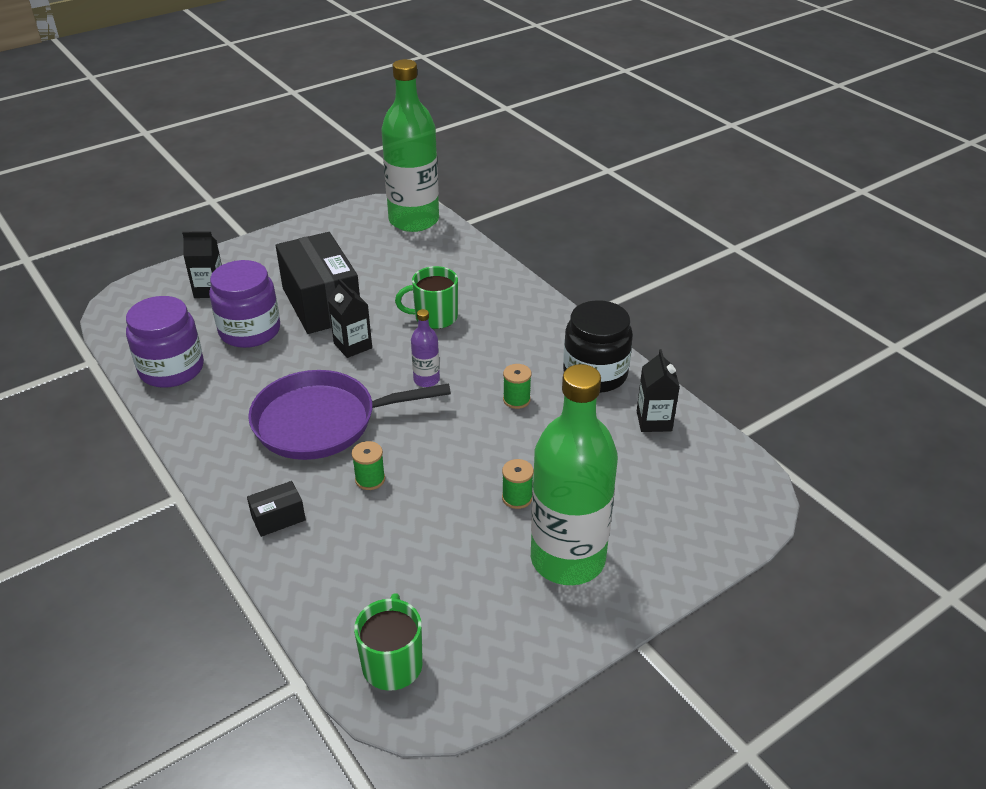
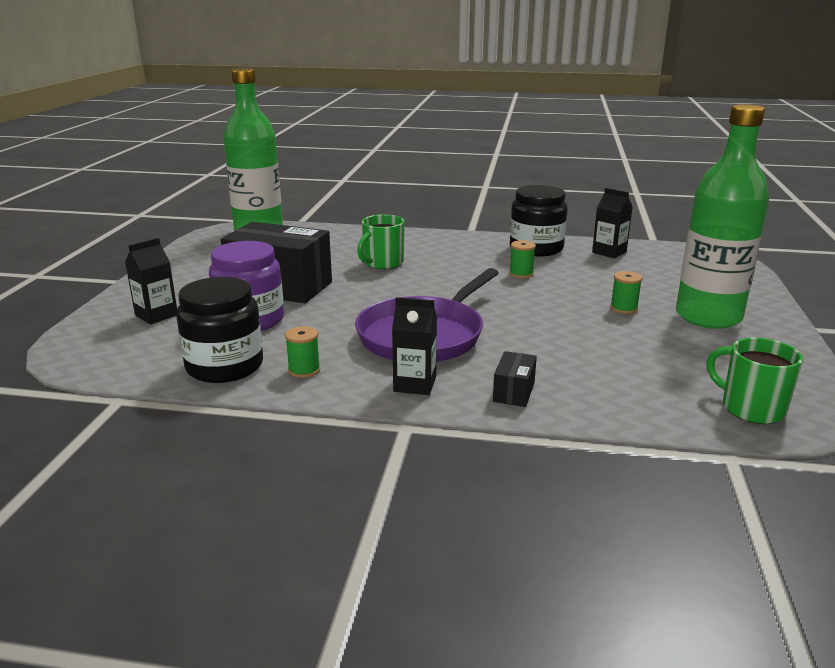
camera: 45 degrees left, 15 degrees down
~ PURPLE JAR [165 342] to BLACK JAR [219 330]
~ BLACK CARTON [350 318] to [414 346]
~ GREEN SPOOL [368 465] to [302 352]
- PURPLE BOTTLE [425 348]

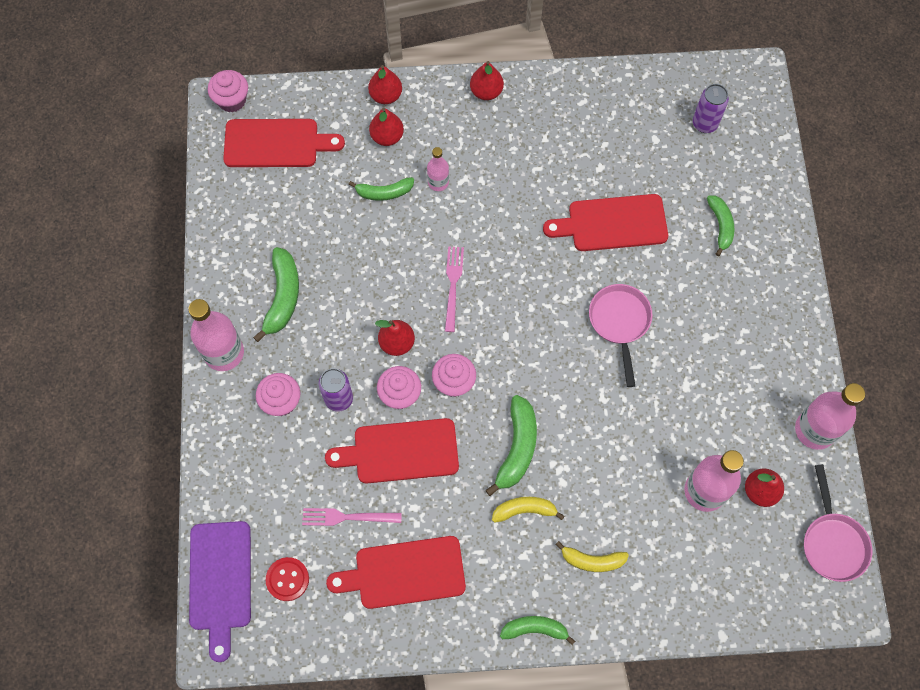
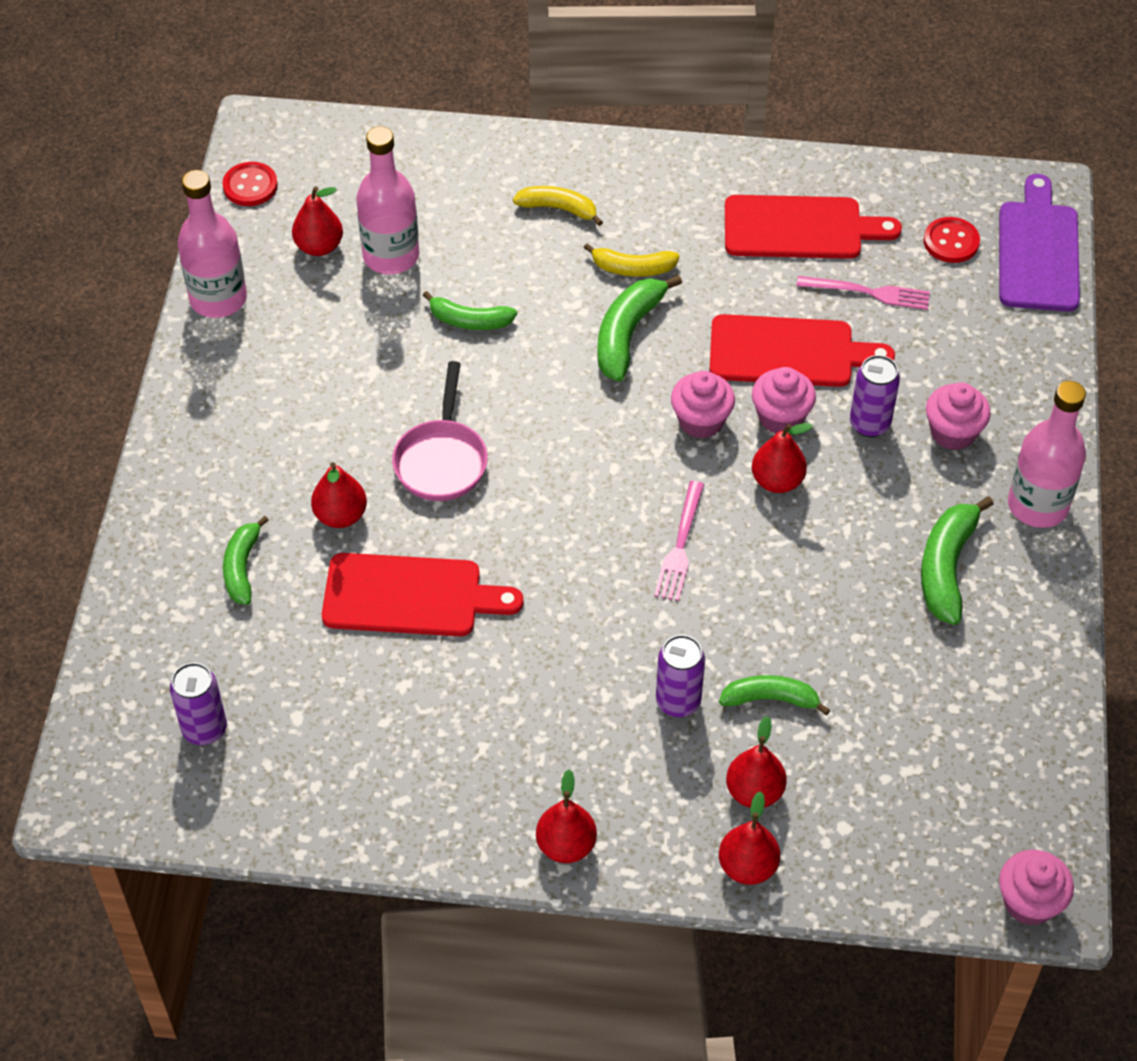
camera: 170 degrees left, 15 degrees down
- RED CUTTING BOARD [284 143]
~ PINK BOTTLE [438 169] to PURPLE CAN [680 676]
~ GREEN BANANA [537 630] to [470 310]
~ PINK PAN [838 523] to RED BUTTON [250 184]
+ RED PEAR [339 495]

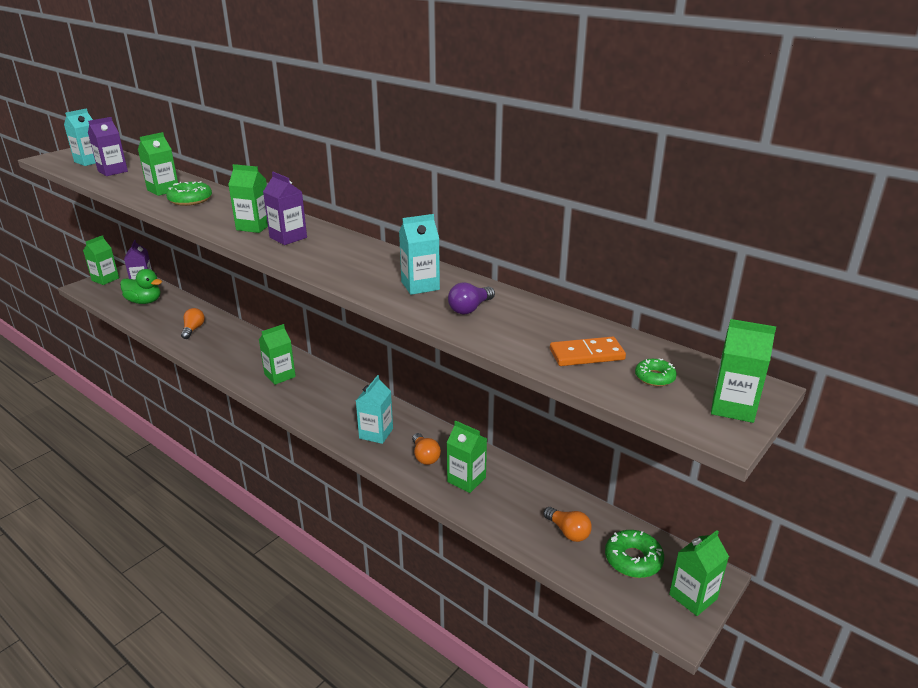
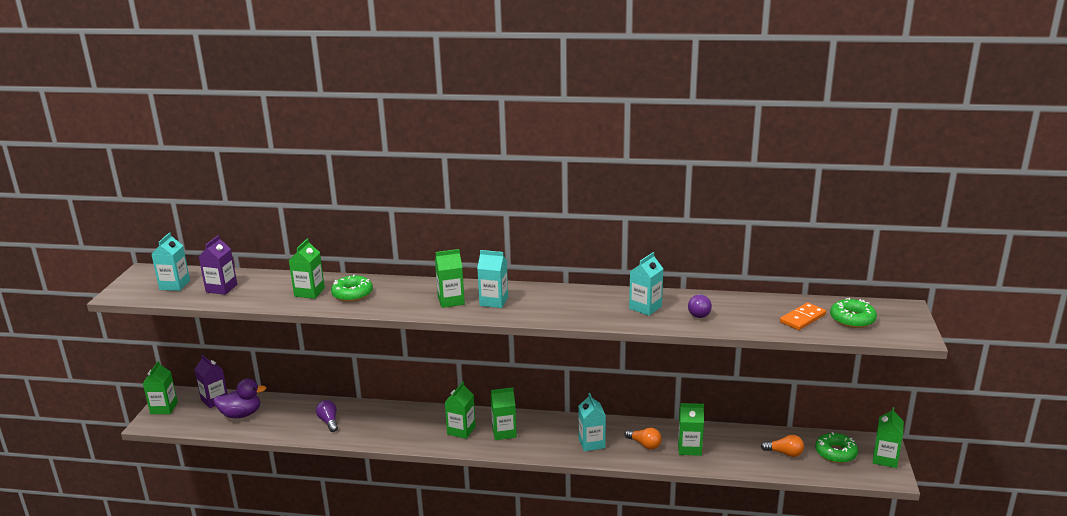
camera: 30 degrees left, 5 degrees down
~ GREEN DUCK [141 286] to PURPLE DUCK [239 398]
~ ORANGE LIGHT BULB [193 323] to PURPLE LIGHT BULB [327 416]
~ PURPLE CARTON [285 208] to TURQUOISE CARTON [492 279]
~ GREEN DONUT [656 372] = [853 313] x1.70
~ GREEN CARTON [743 371] to [503 414]

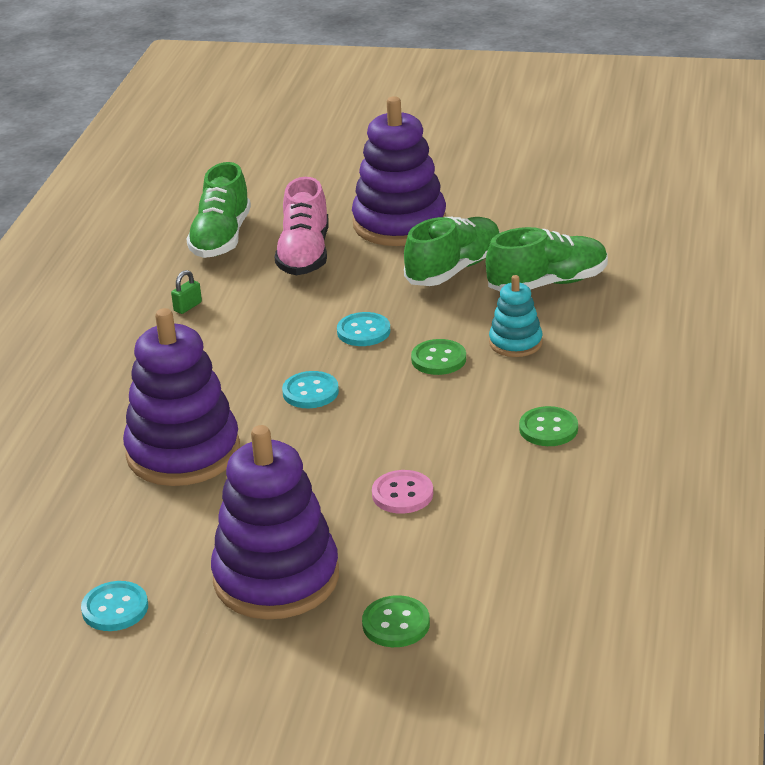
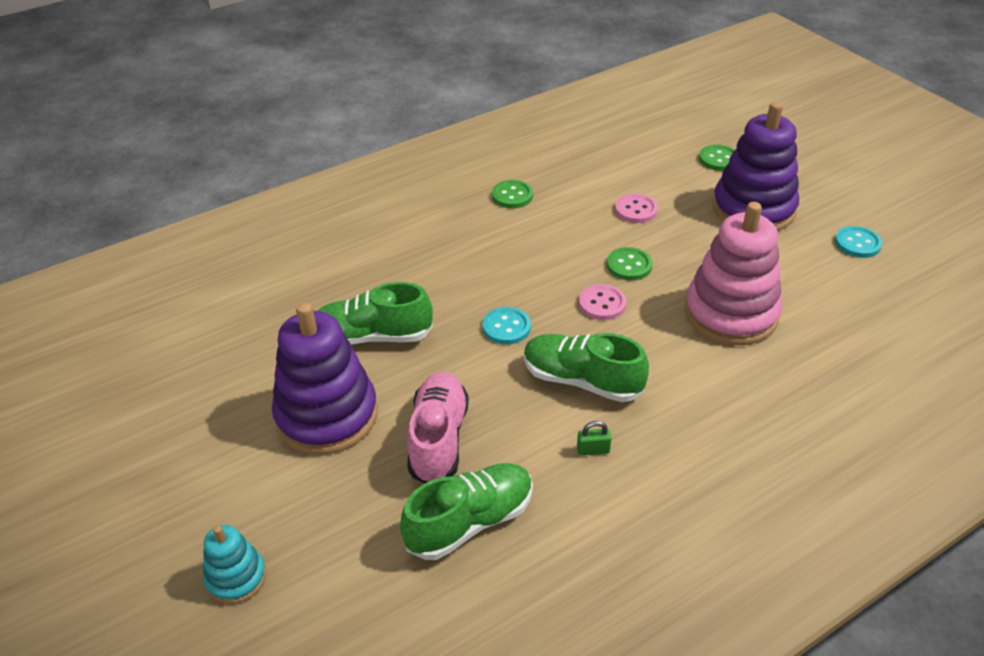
camera: 135 degrees left, 10 degrees up
~ PURPLE STACKING TOY [181 397] to PINK STACKING TOY [733 273]
~ PINK SHOE [302 226] = [438 427] 45 degrees counterclockwise
~ TURQUOISE BUTTON [310 389] to PINK BUTTON [602 302]
~ GREEN BUTTON [438 357] to [630 263]
~ GREEN SHOE [547 259] to [586 367]
~ TURQUOISE STACKING TOY [516 316] to [234 564]

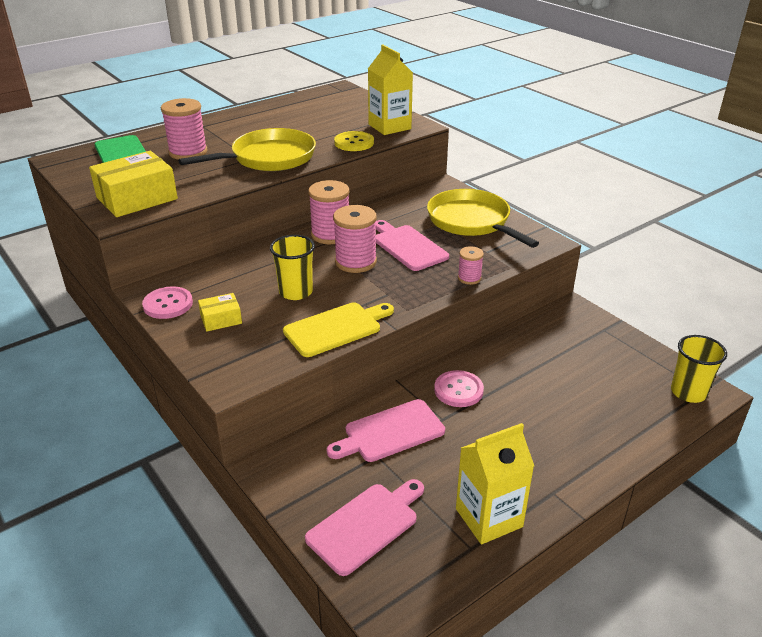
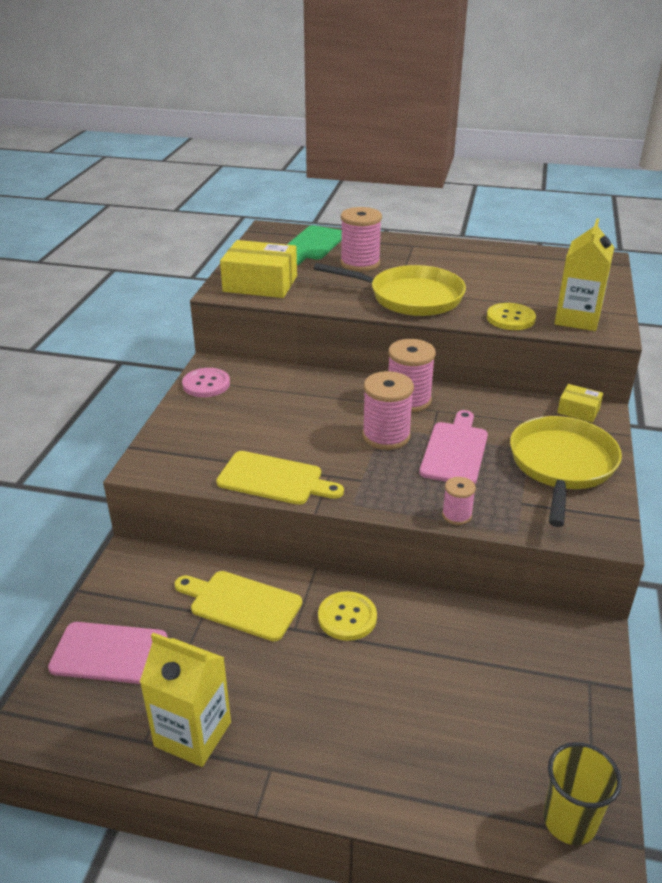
camera: 50 degrees right, 0 degrees up
~ YELLOW BOX [220 312] to [580 403]
- YELLOW CUP [292 267]
~ PINK CUTTING BOARD [386 430] to YELLOW CUTTING BOARD [238 606]
~ PINK BUTTON [459 388] to YELLOW BUTTON [347 616]

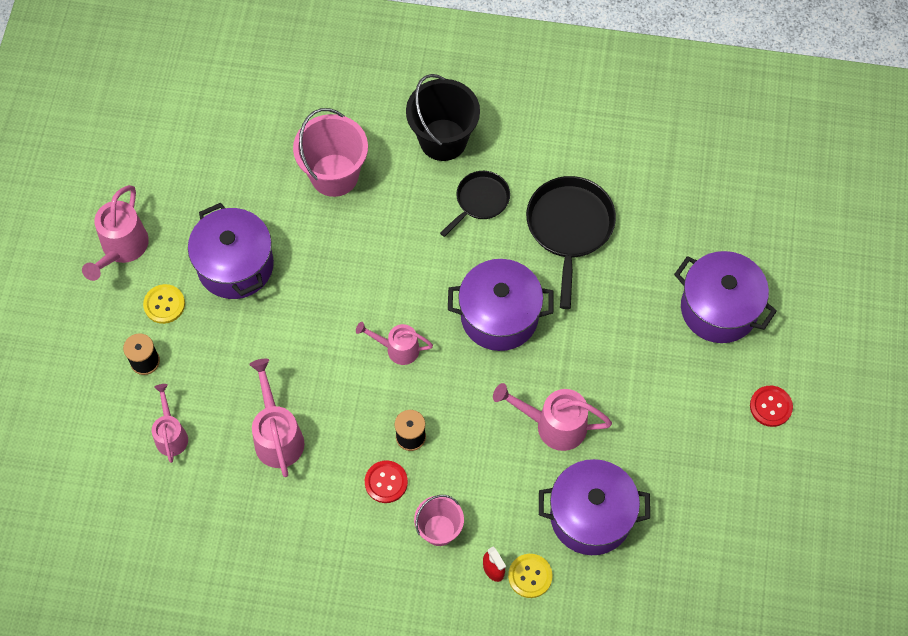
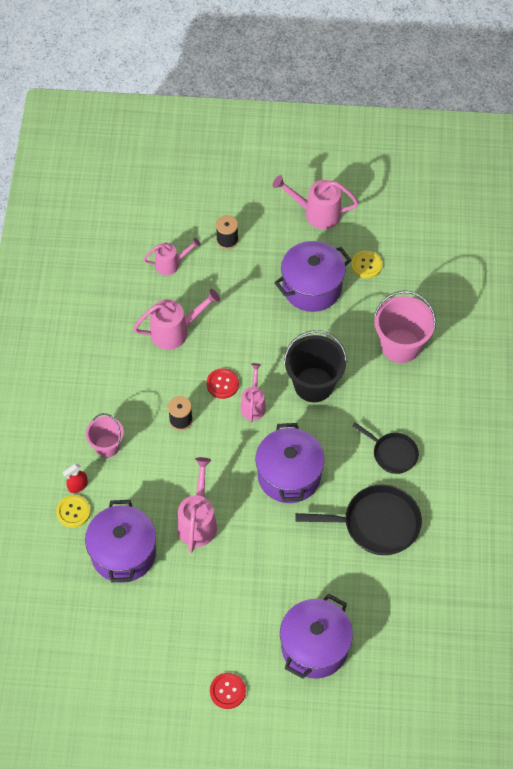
camera: 85 degrees right, 5 degrees down
~ YELLOW BUTTON [164 304] to [367 264]
~ RED BUTTON [386 481] to [222 383]
~ BLACK BUCKET [443 117] to [315 366]

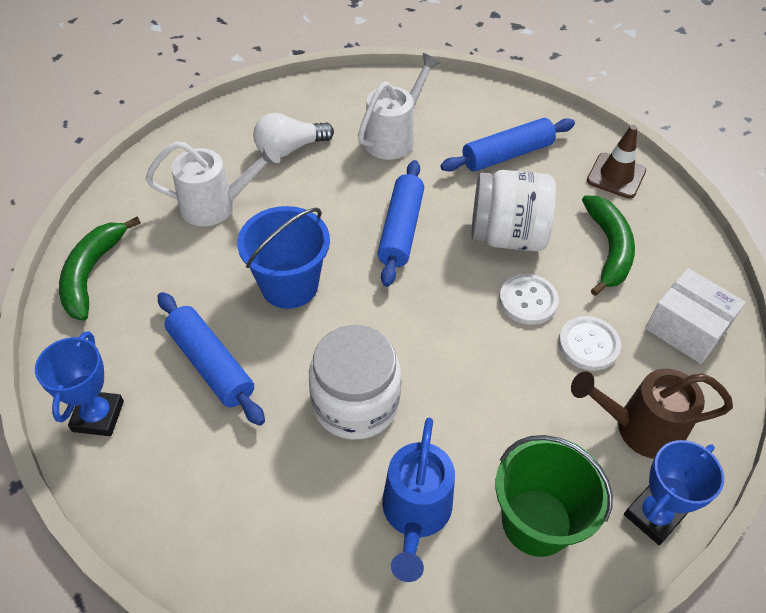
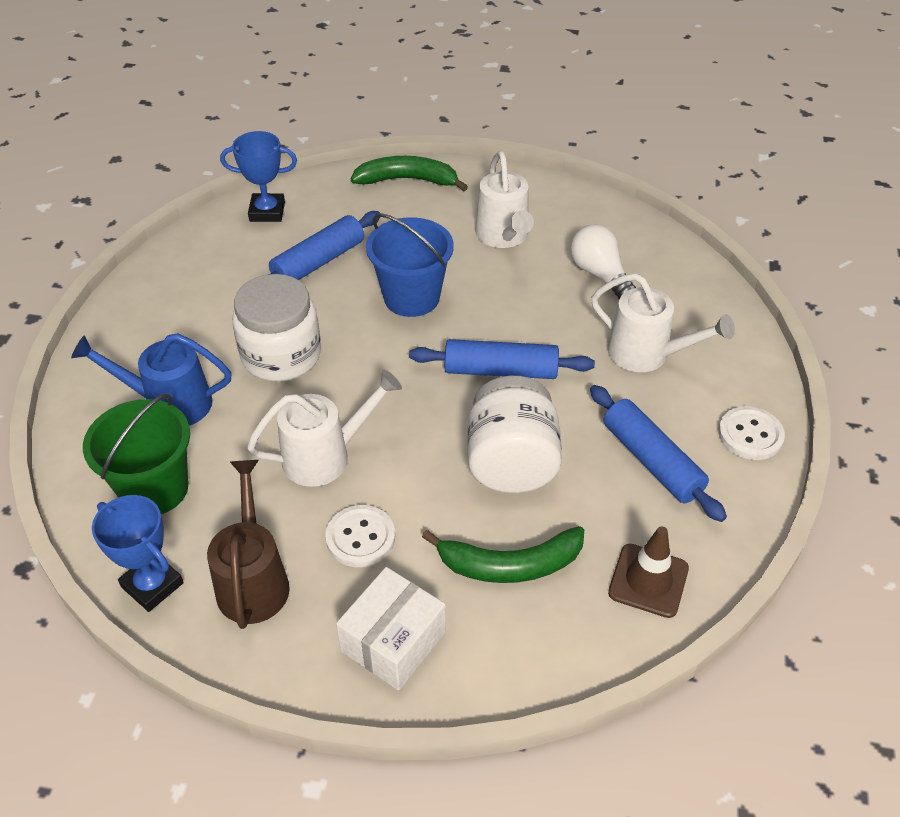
camera: 85 degrees right, 5 degrees down
~ WHITE BUTTON [529 299] to [751 433]
+ WHITE WATERING CAN [324 428]

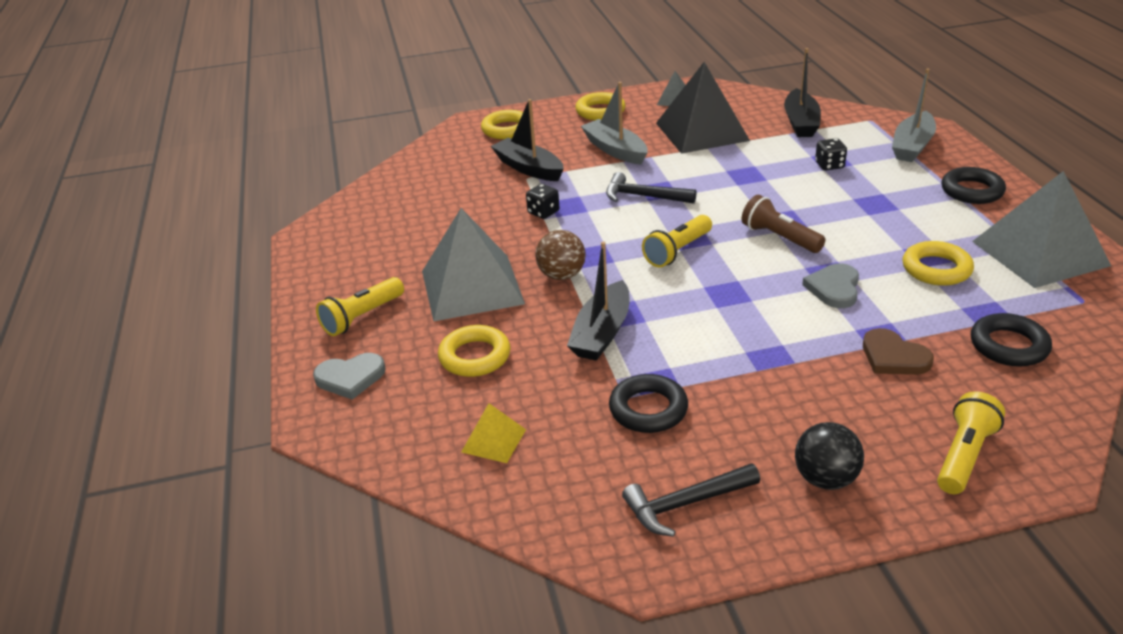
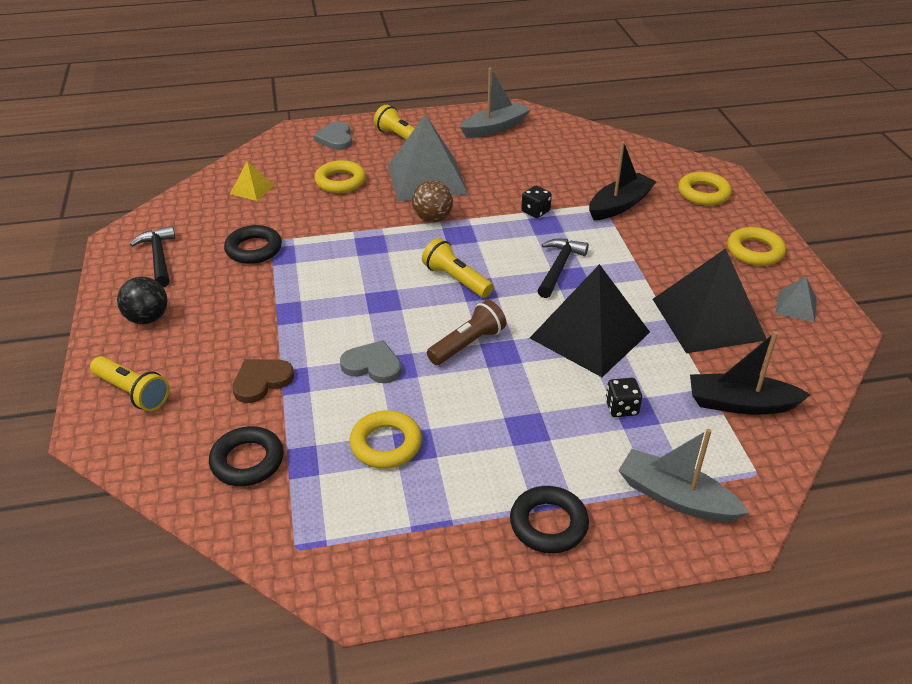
camera: 90 degrees right, 5 degrees up
- BLACK BOAT [598 301]
~ GREY BOAT [614 123] to [495 102]
- GREY PYRAMID [1041 229]
+ BLACK PYRAMID [590 320]

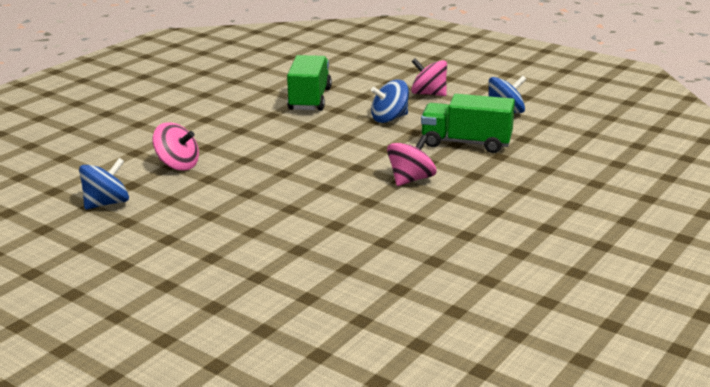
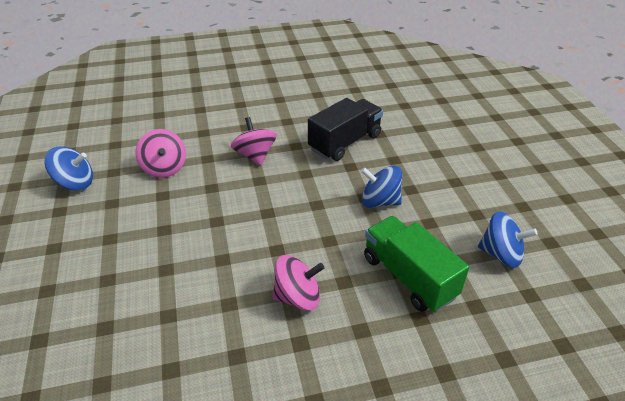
camera: 40 degrees right, 15 degrees up
~ GREEN TRUCK [309 83] to BLACK TRUCK [345 129]
~ PINK SPINNING TOP [429 77] to [254 141]

